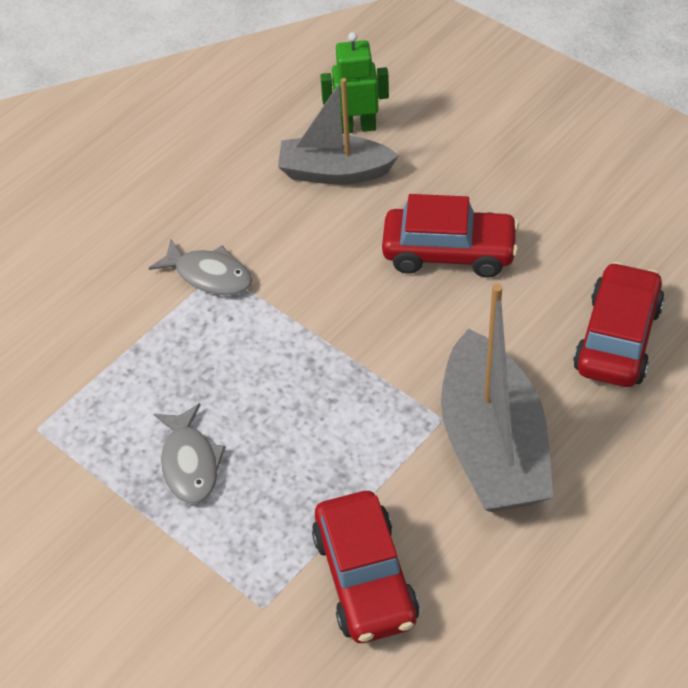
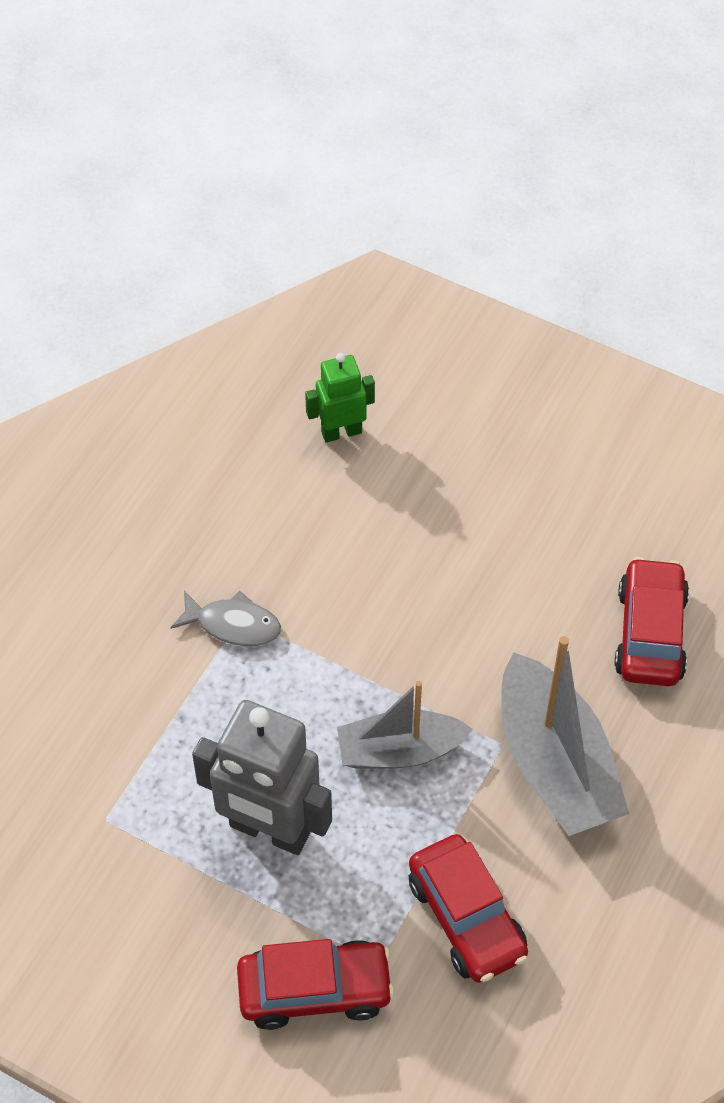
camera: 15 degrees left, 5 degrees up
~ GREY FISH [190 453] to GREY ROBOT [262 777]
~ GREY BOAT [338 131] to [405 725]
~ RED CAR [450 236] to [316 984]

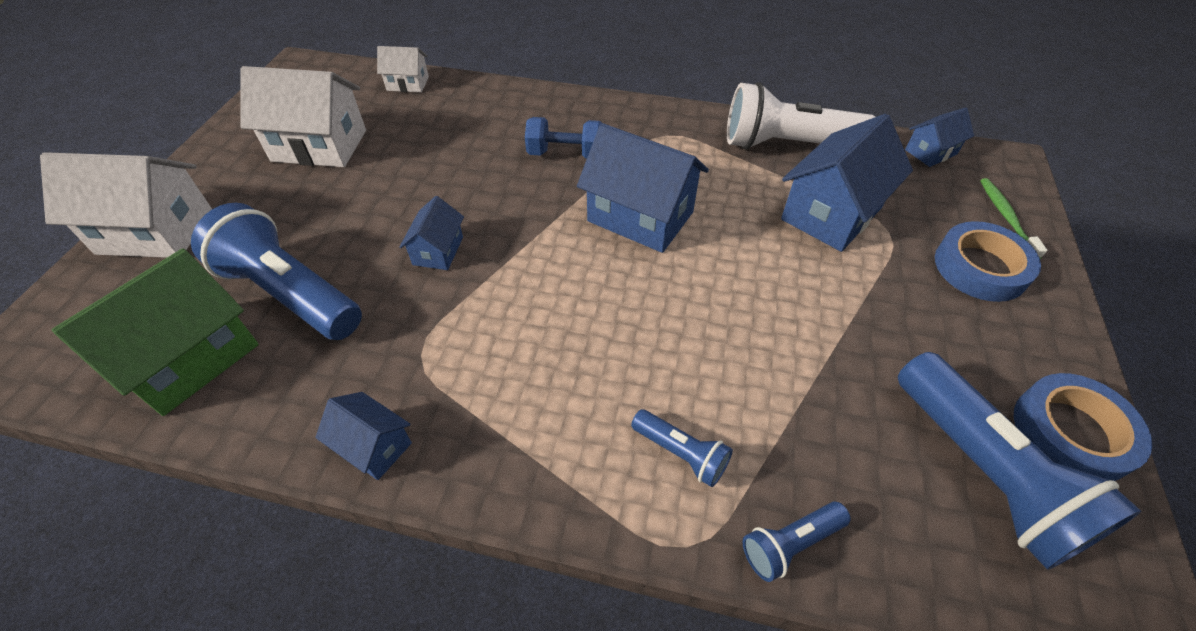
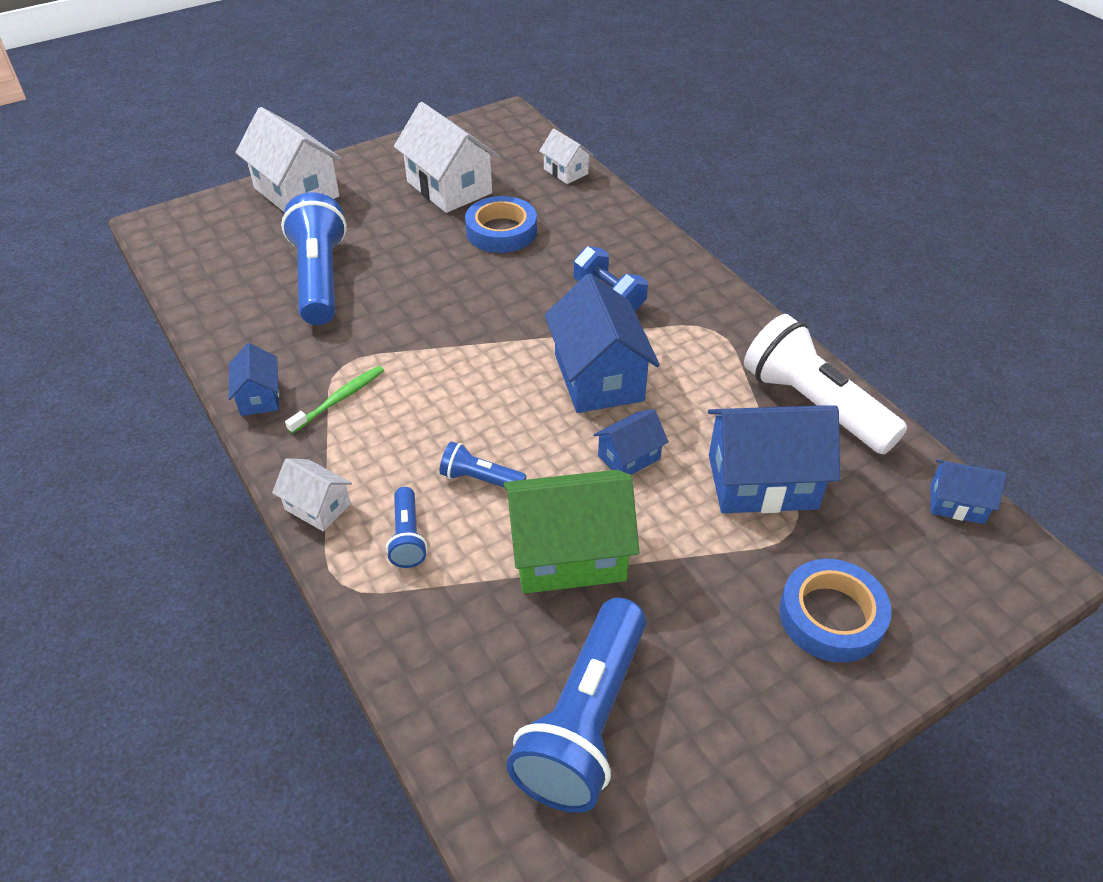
camera: 45 degrees right, 5 degrees down
~ GREEN HOUSE [155 332] to [571 532]
~ BLUE HOUSE [431 233] to [631 442]
~ BLUE FLASHLIGHT [797 542] to [482 465]
~ GREEN TOOTHBRUSH [1013 218] to [334 400]
~ BLUE TAPE [1083 427] to [501 224]
+ WHITE HOUSE [312 494]

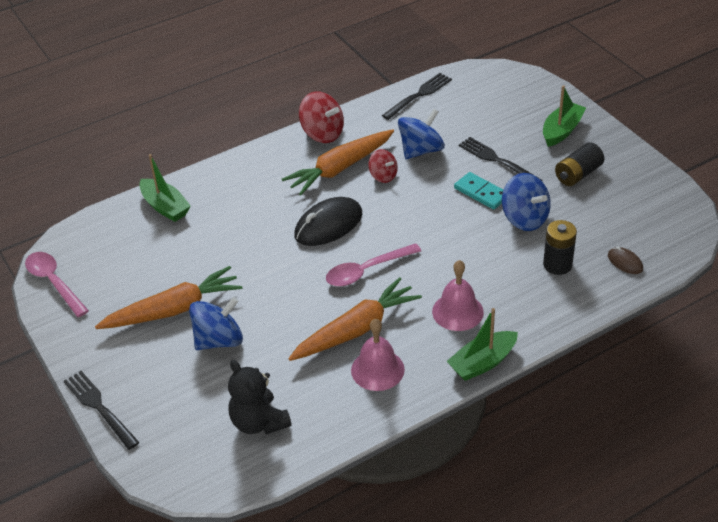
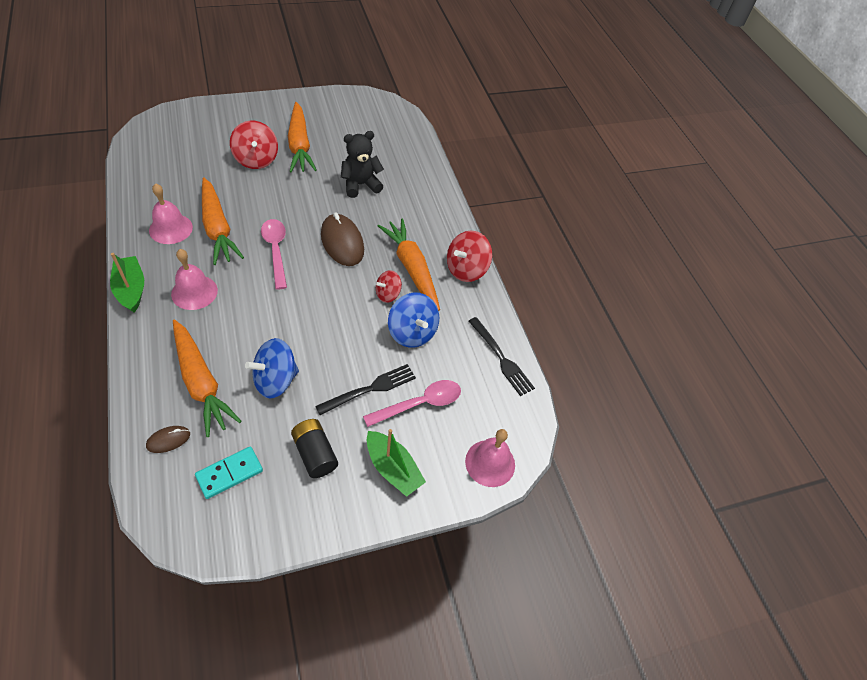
camera: 95 degrees right, 10 degrees up
~ PINK SPOON [57 284] to [412 403]
- BLACK FORK [101 410]
- GREEN BOAT [165 188]
~ BLUE SPINNING TOP [216 323] to RED SPINNING TOP [254 145]
~ BLACK TEDDY BEAR [260 397] to [362 164]
~ BLACK MOUSE [328 221] to BROWN MOUSE [342 239]
~ TURQUOISE DOMINO [478 191] to [229 472]
~ BLACK BATTERY [560 247] to ORANGE CARROT [207 378]
+ PINK BELL [490 458]

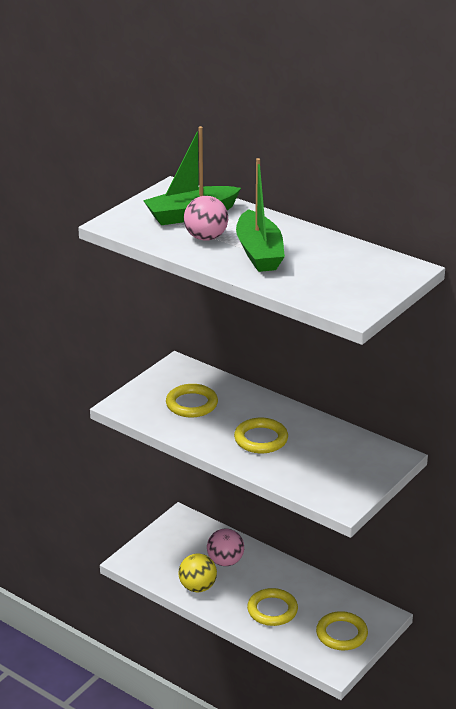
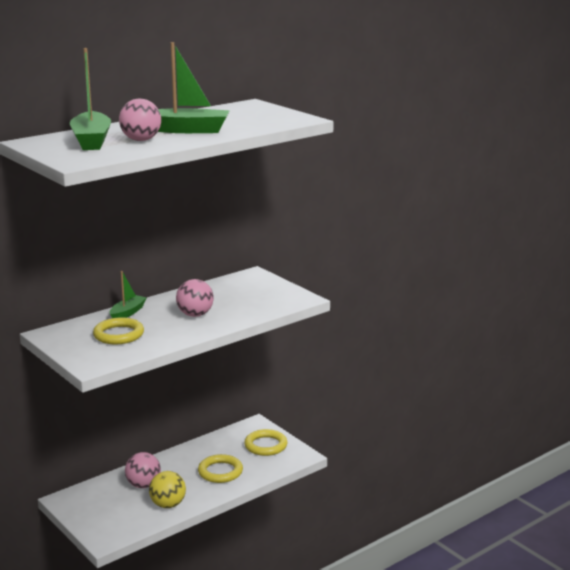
camera: 75 degrees left, 10 degrees down
~ YELLOW RING [261 435] to PINK BALL [195 298]
+ GREEN BOAT [128 294]

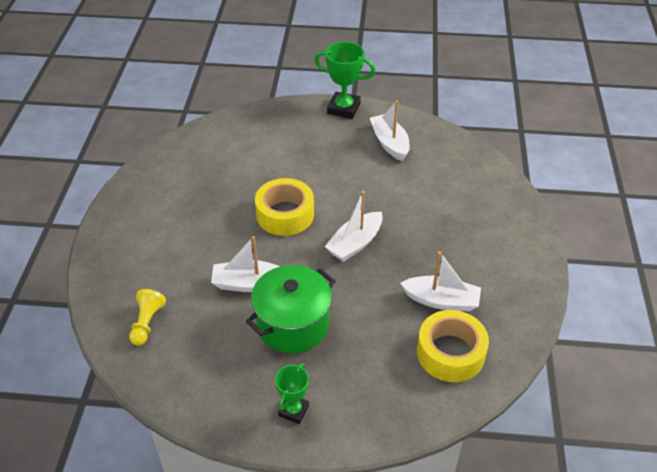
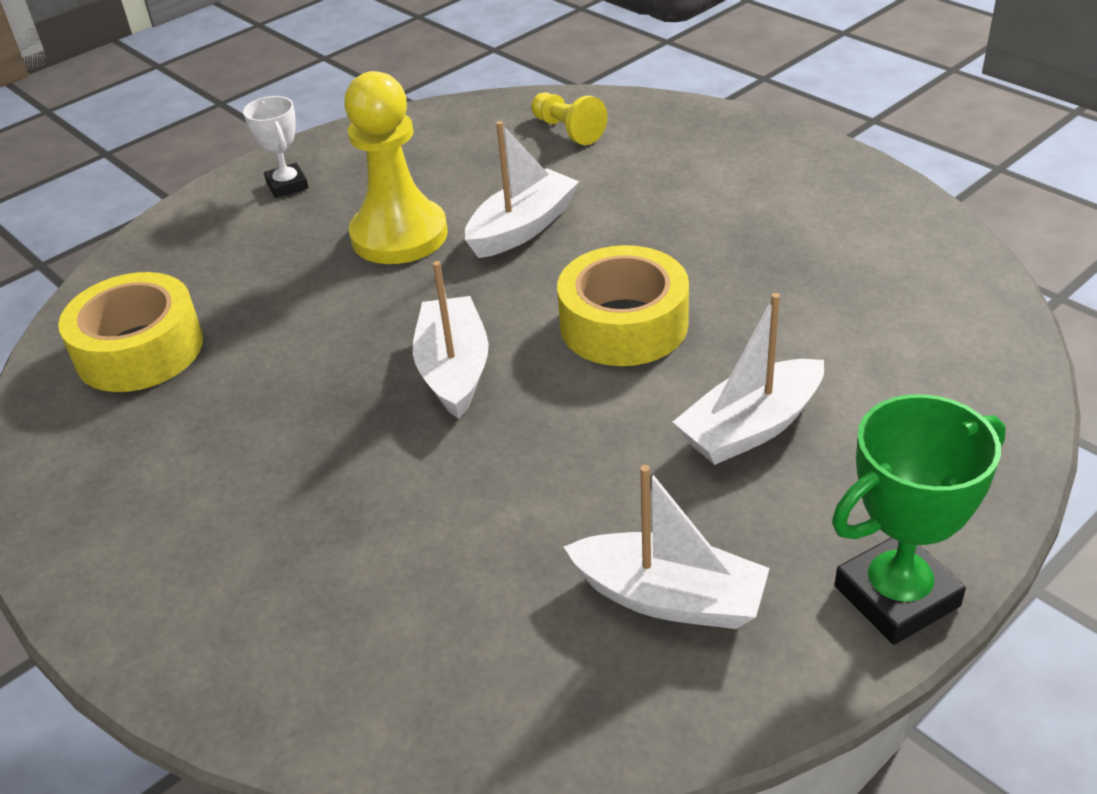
camera: 135 degrees right, 5 degrees down
~ GREEN POT [291 309] to YELLOW PAWN [396 167]
~ GREEN TROPHY [292 393] to WHITE TROPHY [275 147]
~ WHITE BOAT [440 281] to [748 379]

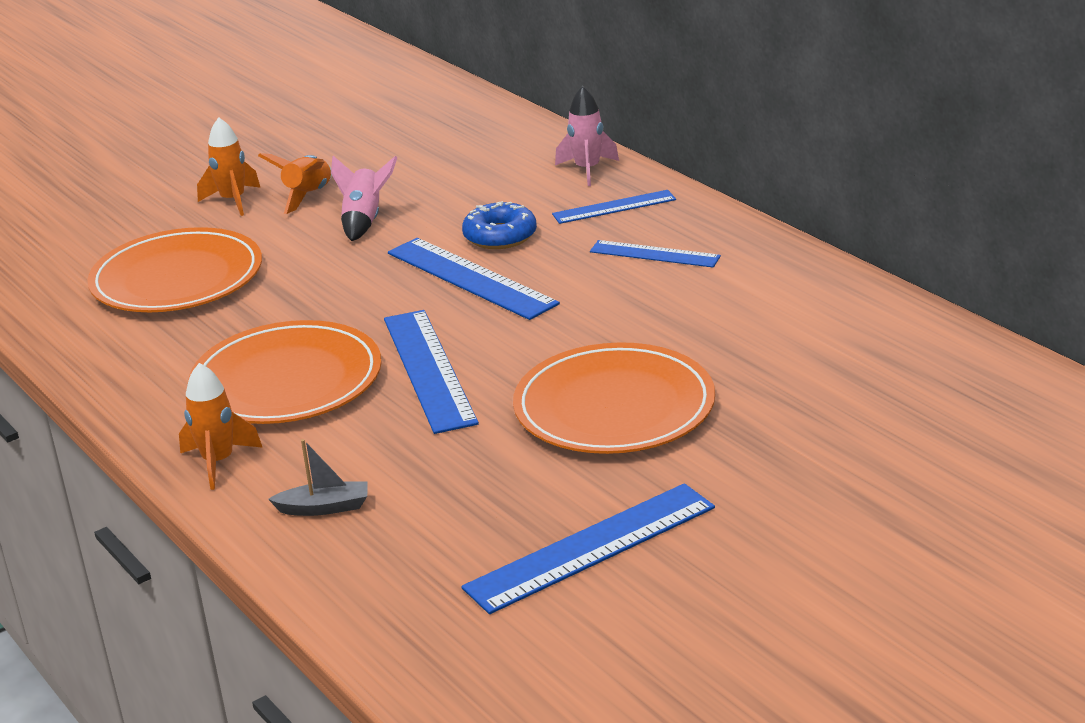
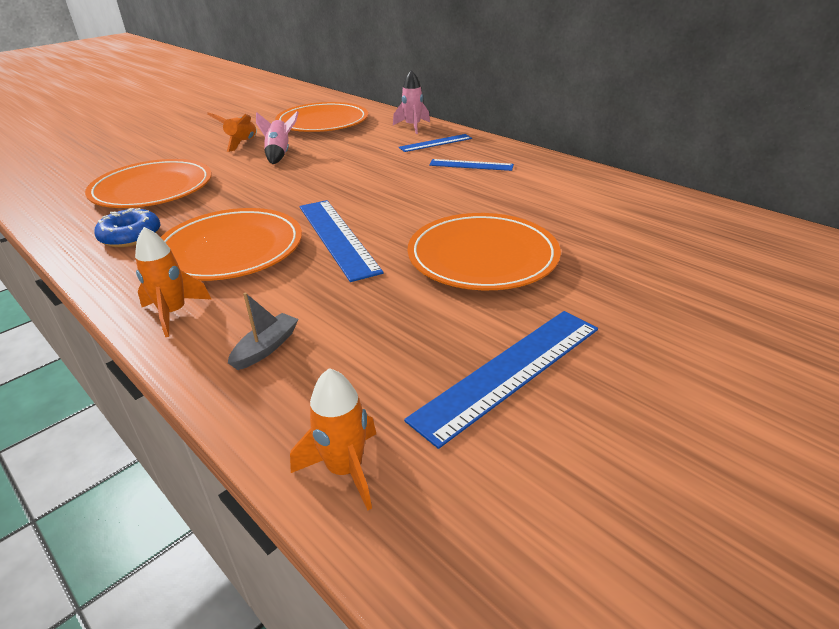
camera: 10 degrees left, 5 degrees up
~ ORANGE ROCKET [229 167] to [333 439]
~ GREY BOAT [317 477] = [263 331] 45 degrees counterclockwise
- BLUE RULER [474 279]
~ BLUE DONUT [499 225] to [127 227]
+ ORANGE PLATE [321 117]

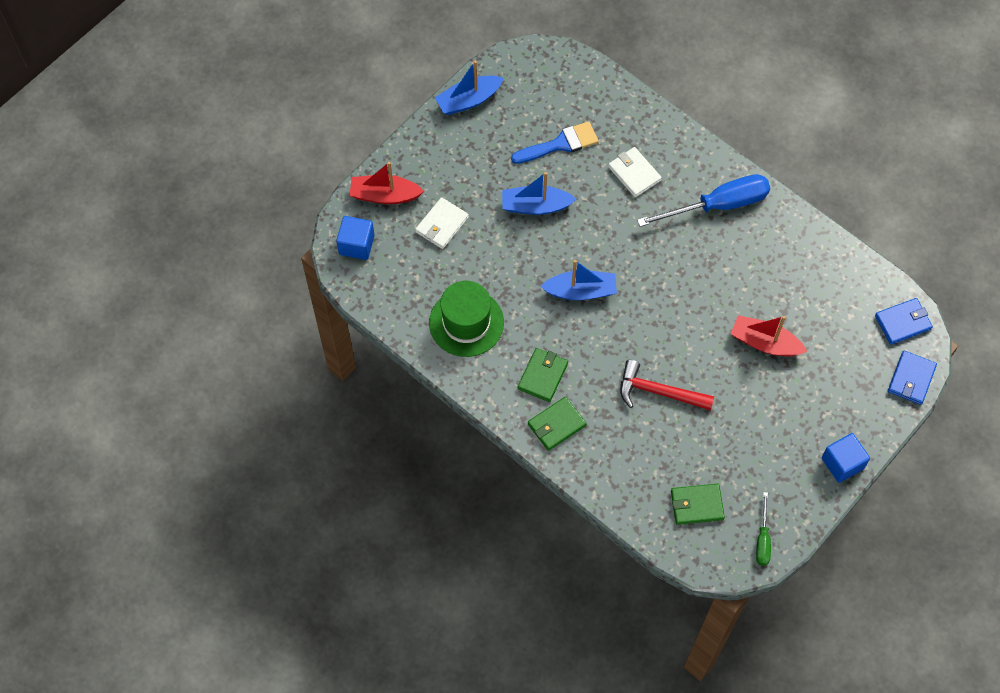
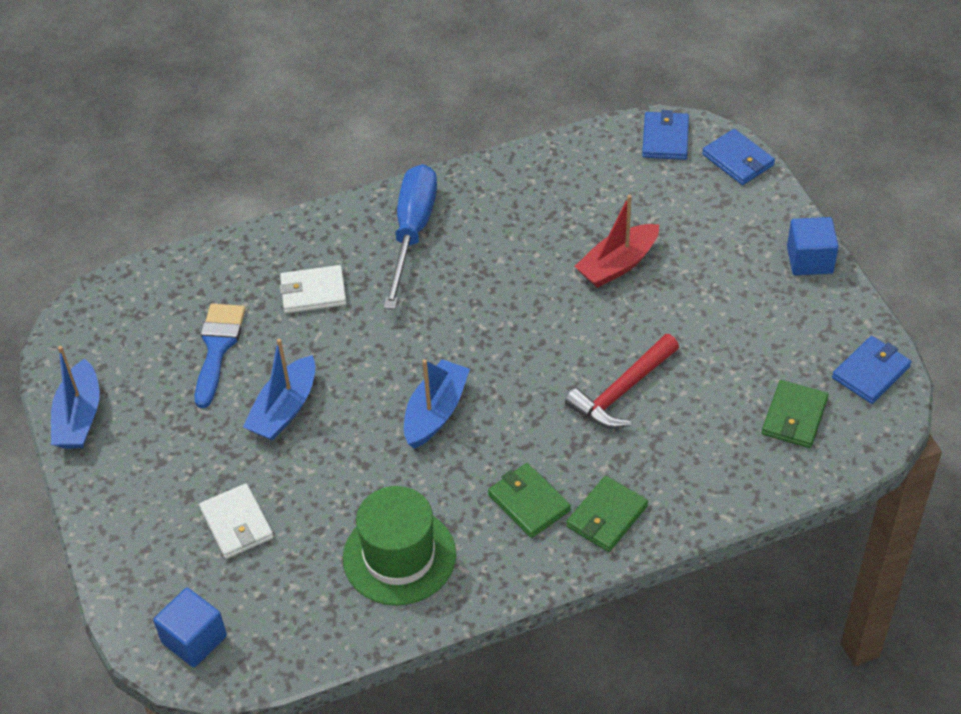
camera: 60 degrees left, 15 degrees down
- RED BOAT [386 183]
~ GREEN WALLET [557 424] = [607 514] 45 degrees clockwise
~ GREEN SCREWDRIVER [763 529] to BLUE WALLET [871 370]

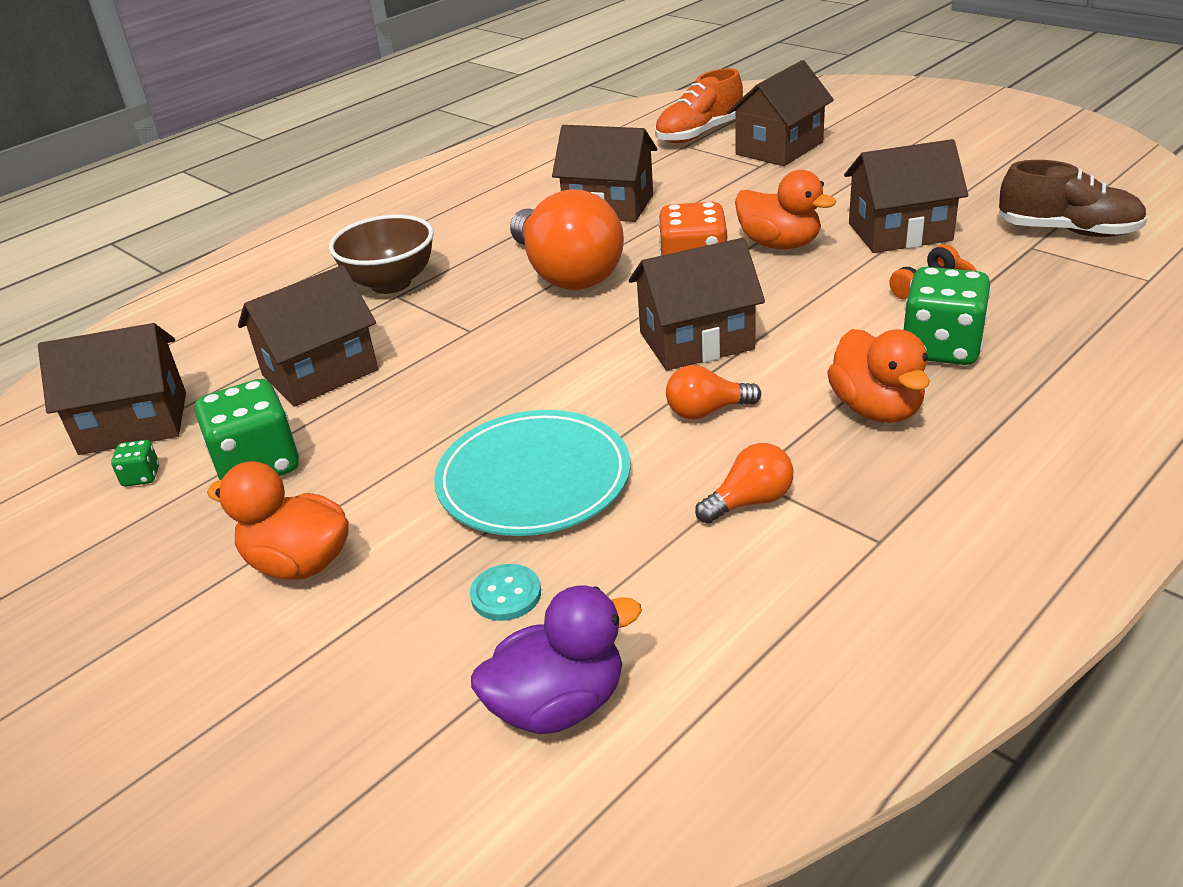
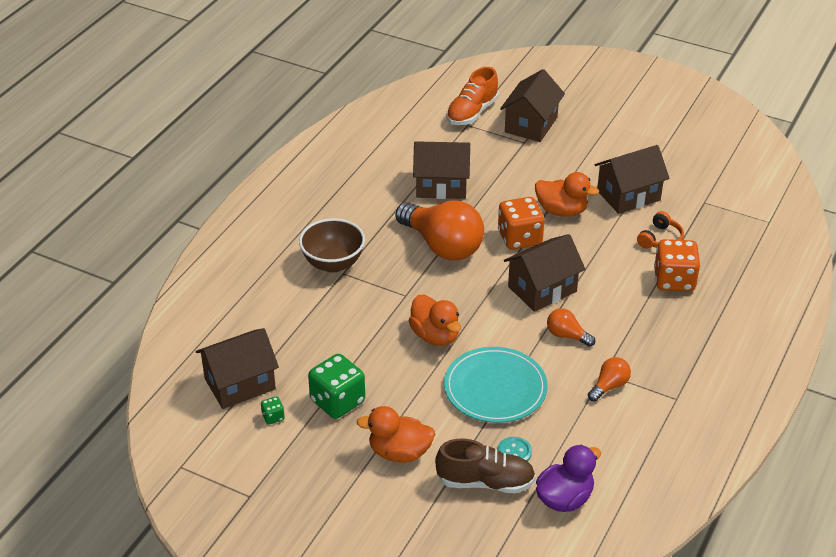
camera: 20 degrees left, 5 degrees up
- BROWN HOUSE [308 336]
~ ORANGE LIGHT BULB [713 392] = [571 327] 60 degrees clockwise
~ ORANGE DUCK [878 376] to [435 320]
~ GREEN DICE [947 316] to ORANGE DICE [677 265]
~ BROWN SHOE [1073 198] to [485 465]

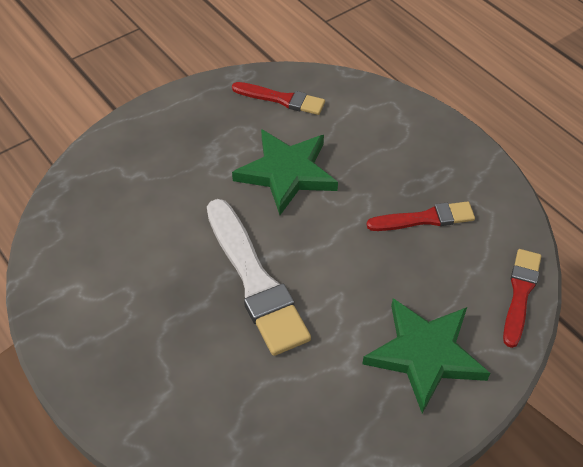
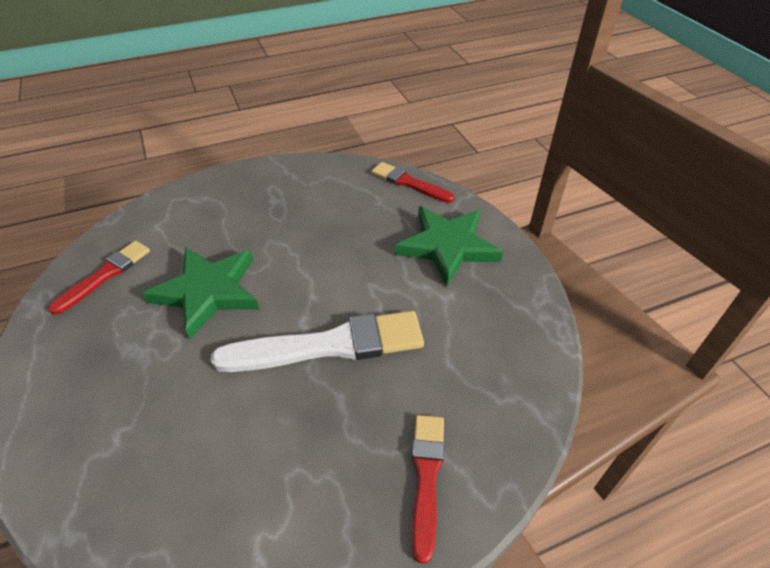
camera: 75 degrees left, 5 degrees down
~ RED BRUSH [421 216] to [428 489]

